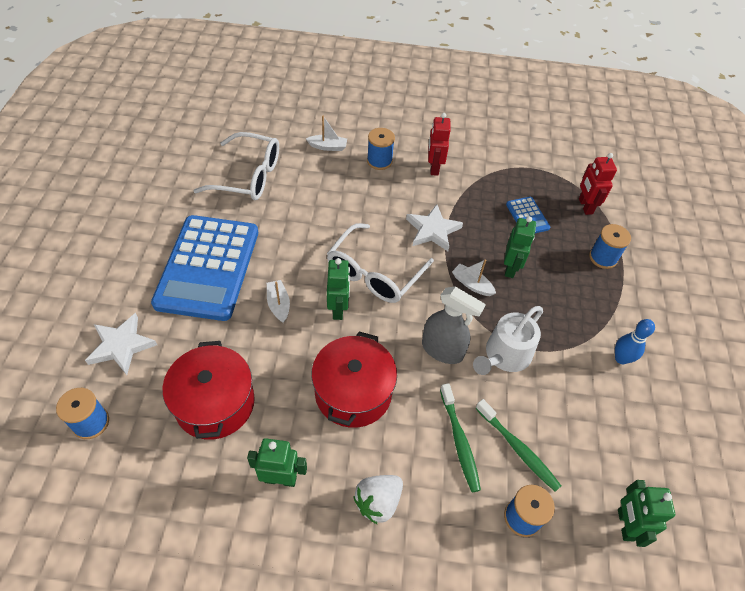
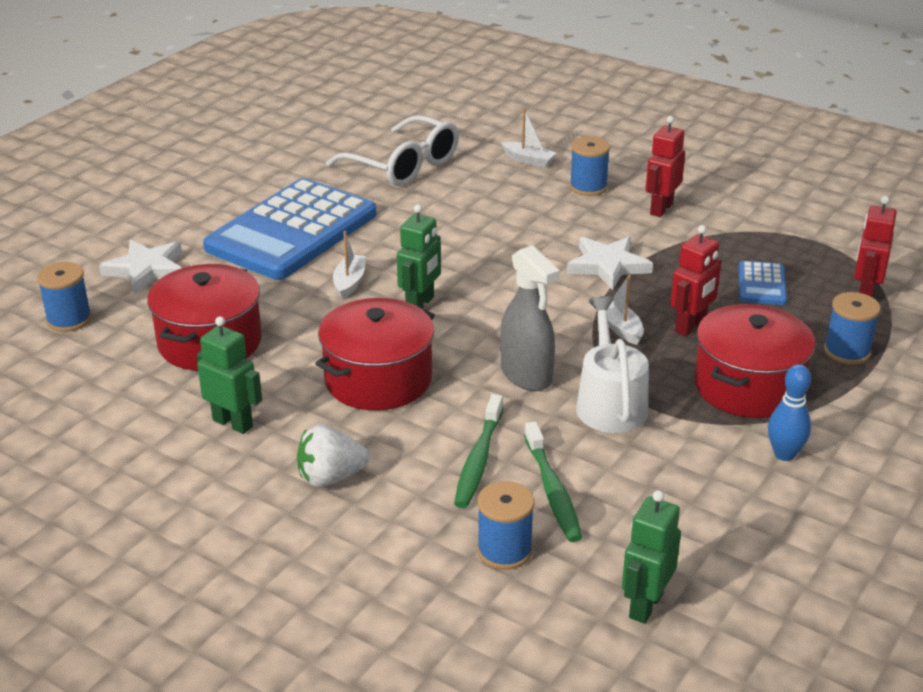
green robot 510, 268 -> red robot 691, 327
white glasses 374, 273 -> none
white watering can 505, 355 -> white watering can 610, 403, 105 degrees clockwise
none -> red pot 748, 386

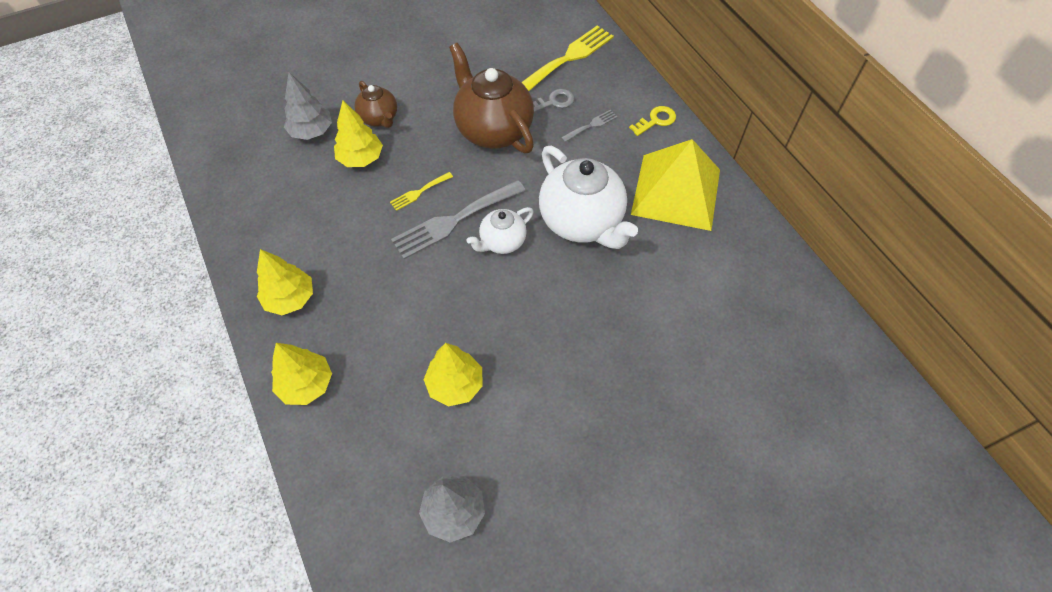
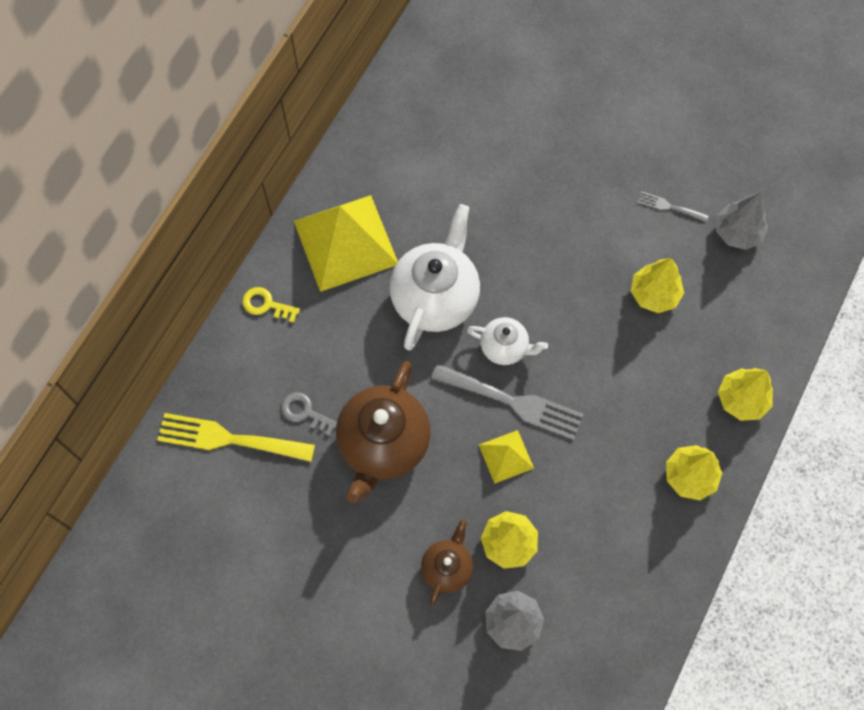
grey fork 591, 125 -> grey fork 669, 207, relocated
yellow fork 419, 192 -> yellow pyramid 506, 456

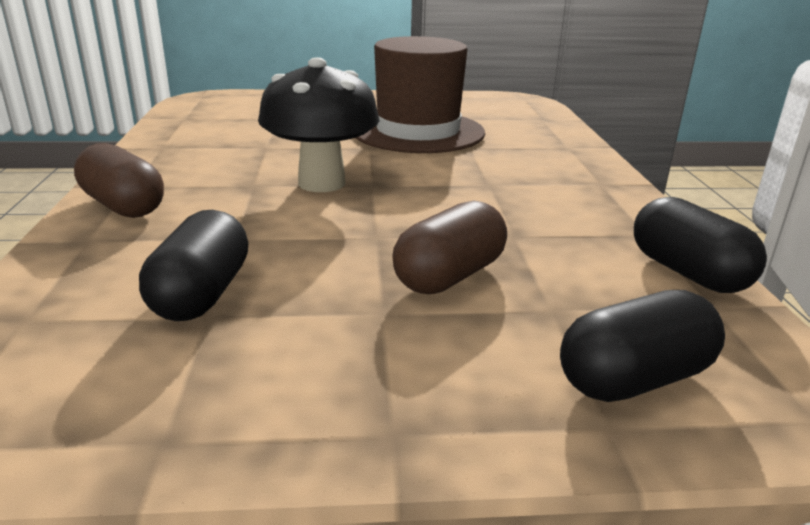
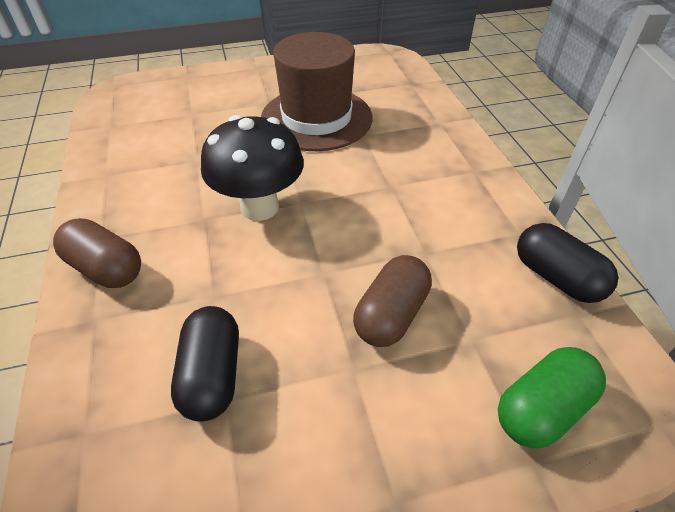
black capsule 634, 379 -> green capsule 542, 408

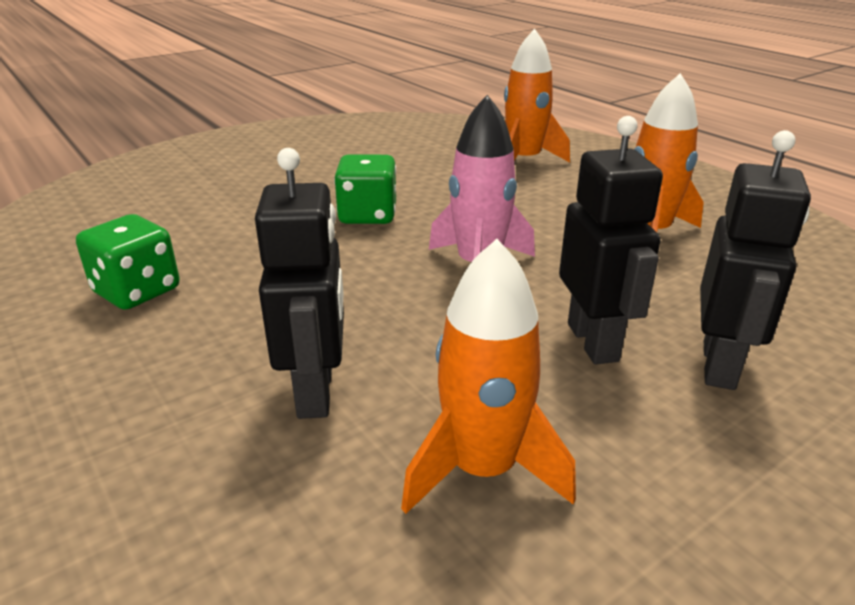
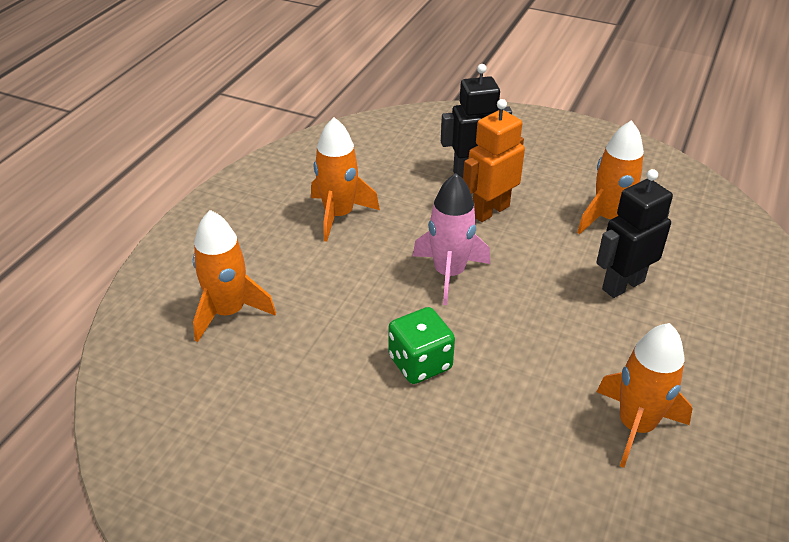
black robot 593, 342 -> orange robot 490, 211
green dice 137, 291 -> orange rocket 636, 426

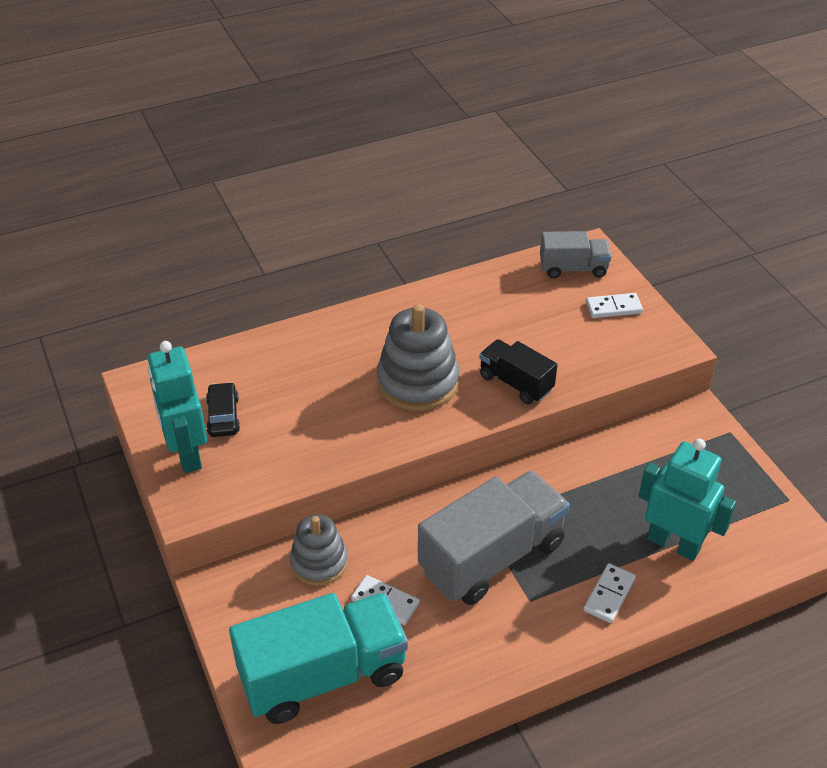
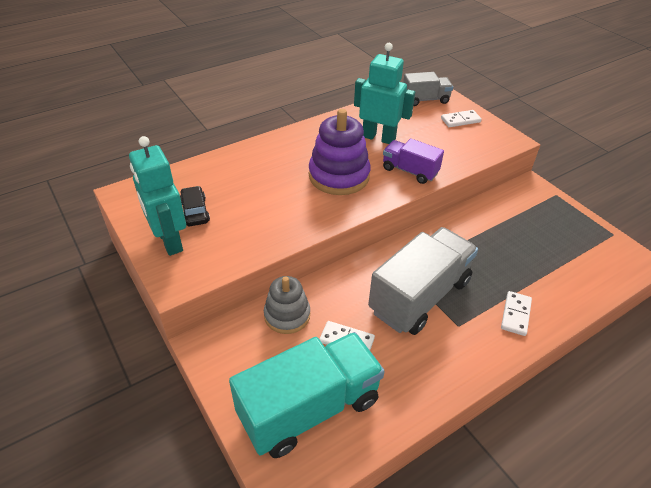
grey stacking toy 418, 382 -> purple stacking toy 339, 176
black truck 516, 383 -> purple truck 410, 171
turquoise robot 673, 543 -> turquoise robot 378, 138, relocated

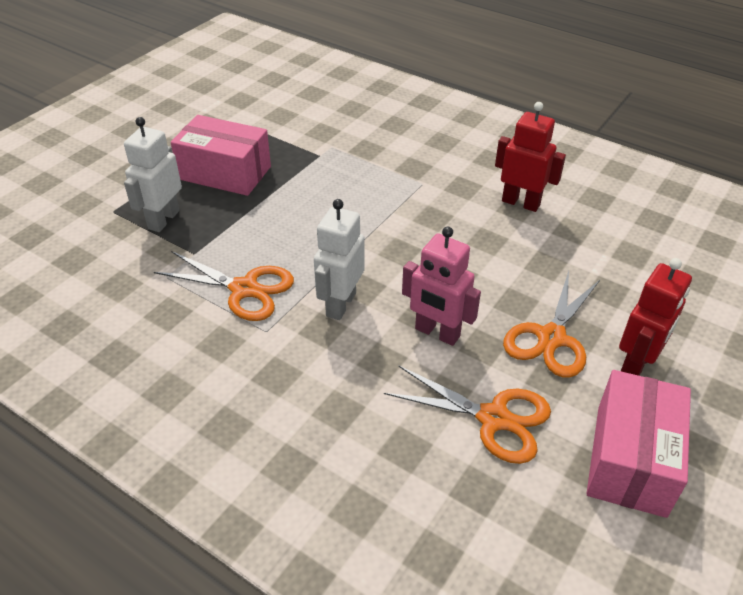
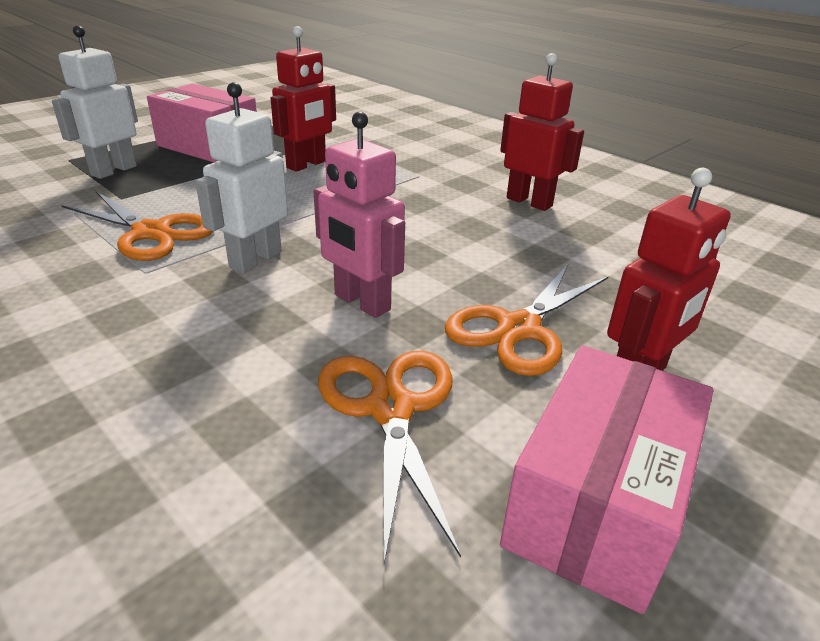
orange scissors 493, 418 -> orange scissors 390, 409, 135 degrees counterclockwise
none -> red robot 307, 165

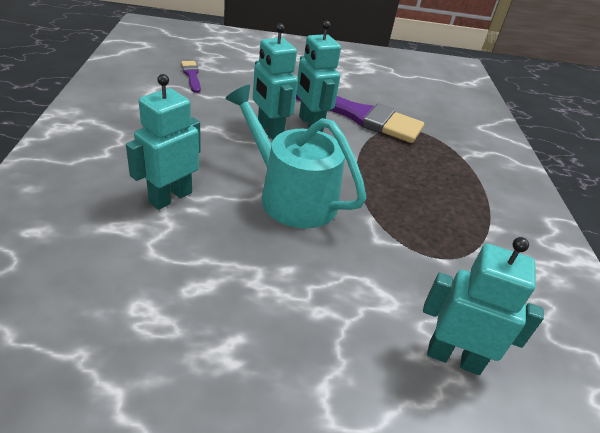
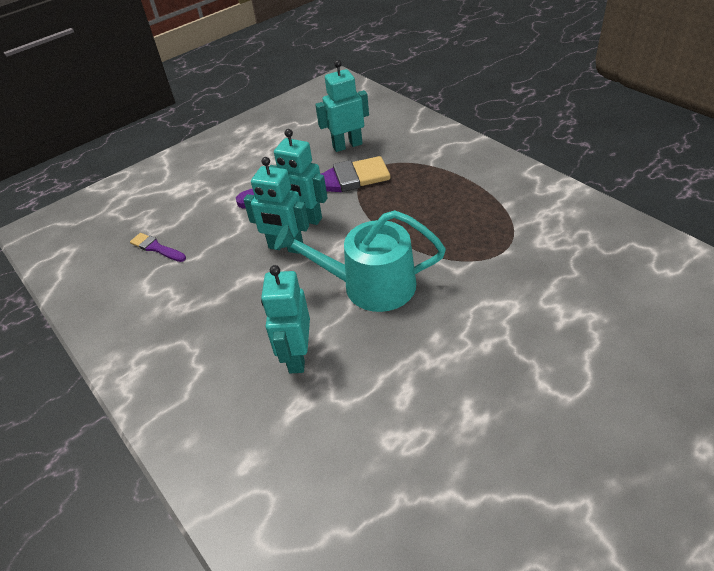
turquoise robot 454, 357 -> turquoise robot 347, 145, relocated

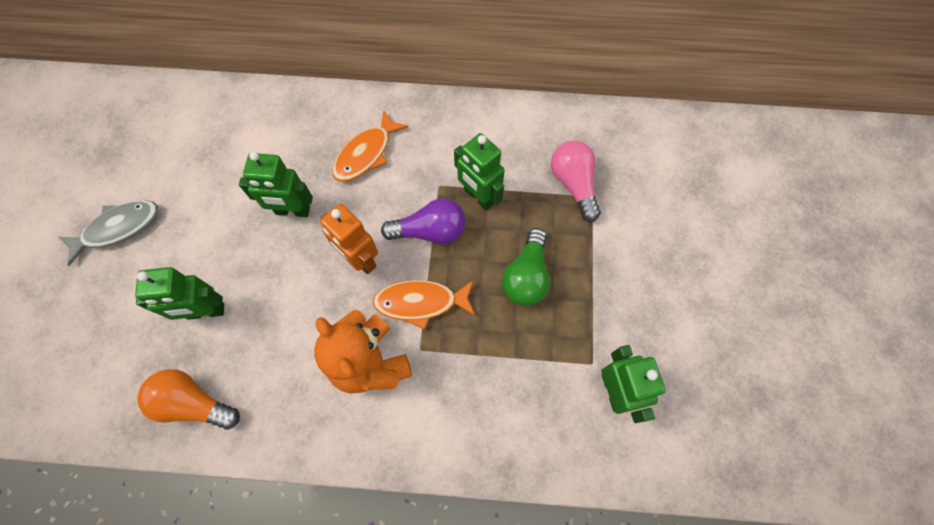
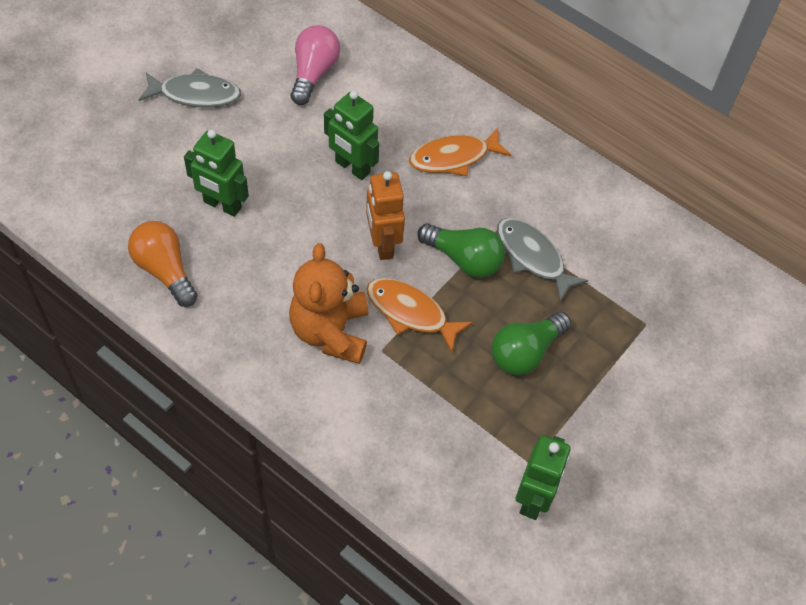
green robot 478, 197 -> grey fish 533, 257
pink light bulb 573, 184 -> pink light bulb 313, 73, relocated
purple light bulb 430, 231 -> green light bulb 464, 259

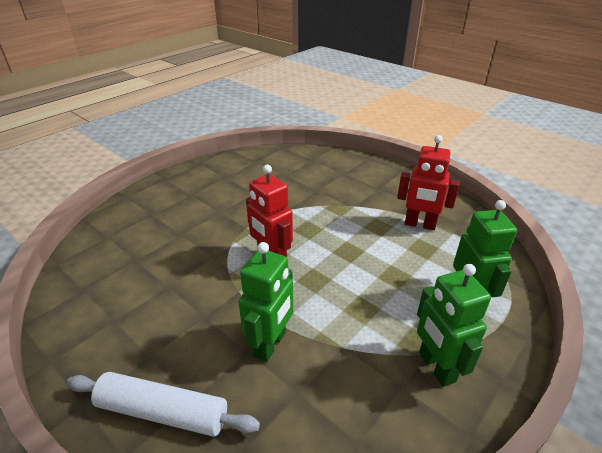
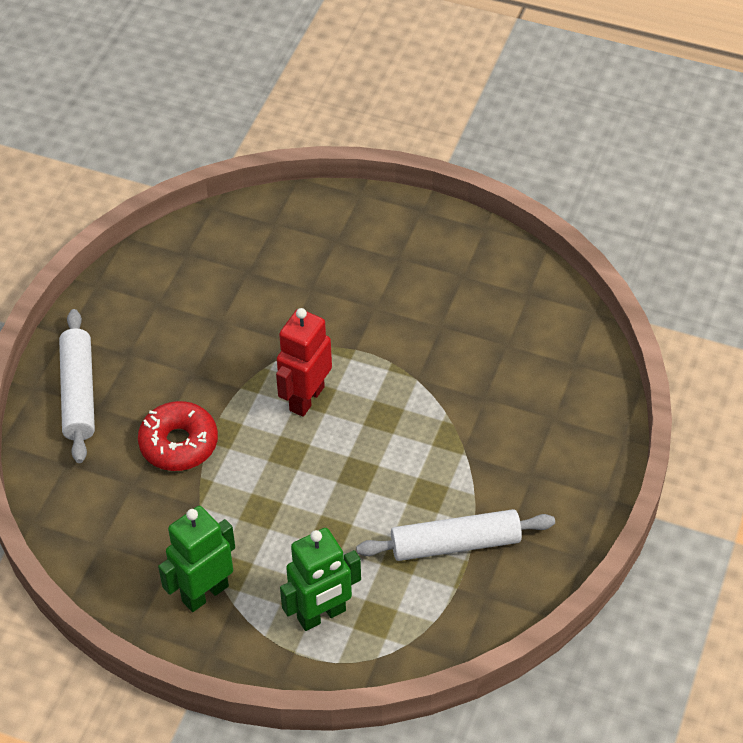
red robot 419, 225 -> white rolling pin 455, 543
green robot 270, 344 -> red donut 179, 443

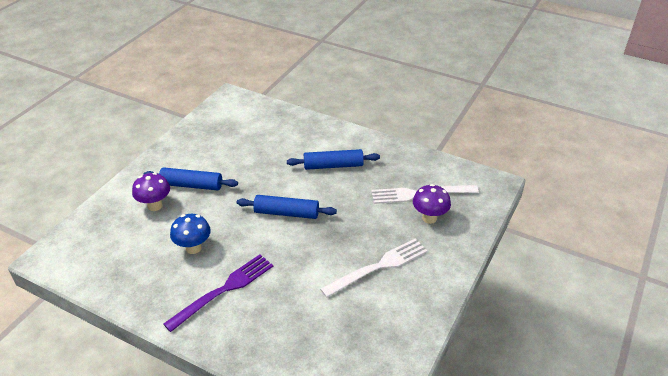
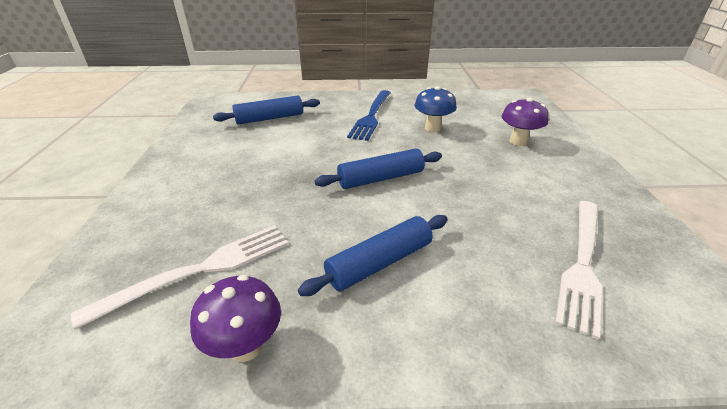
blue rolling pin 191, 185 -> blue rolling pin 269, 118, relocated
purple mushroom 429, 218 -> purple mushroom 246, 347, relocated
white fork 379, 266 -> white fork 582, 264, relocated
purple fork 224, 289 -> blue fork 371, 116

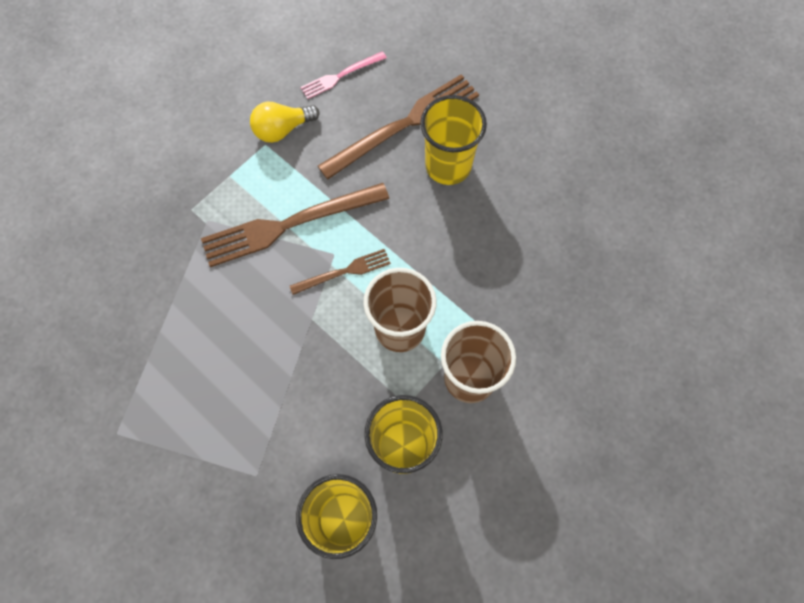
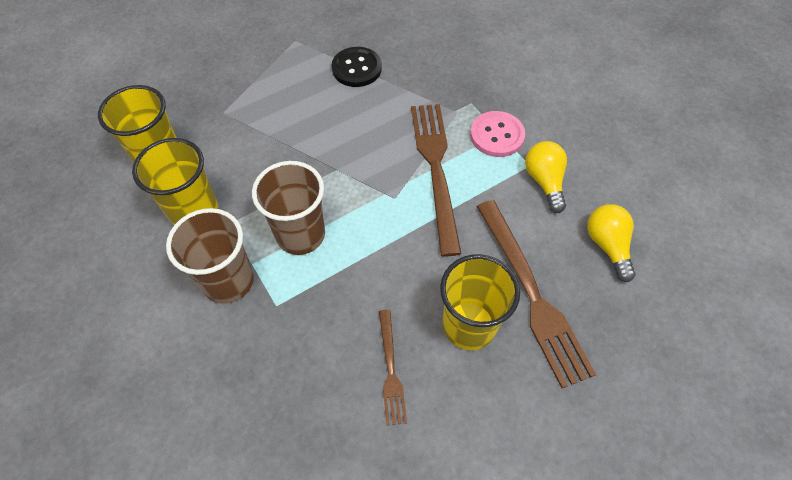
pink fork 341, 76 -> yellow light bulb 607, 245
brown fork 344, 272 -> brown fork 390, 370, relocated
none -> black button 356, 68
none -> pink button 497, 135

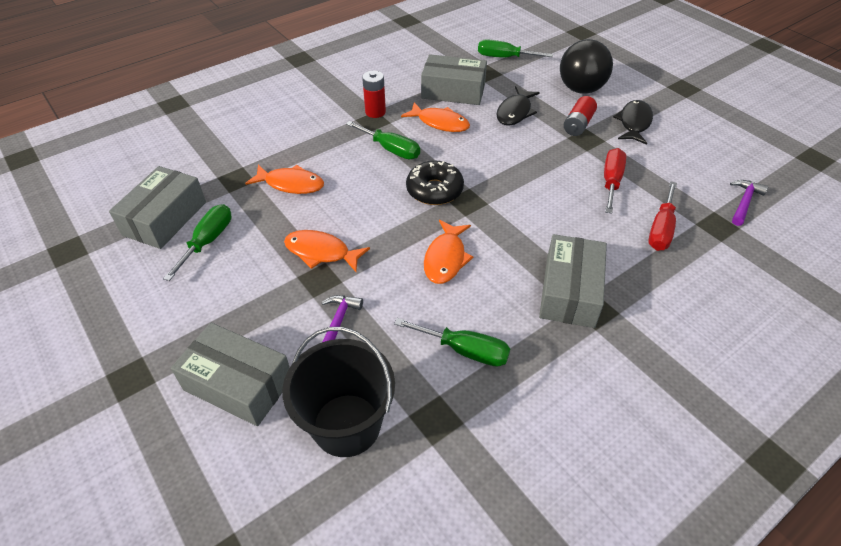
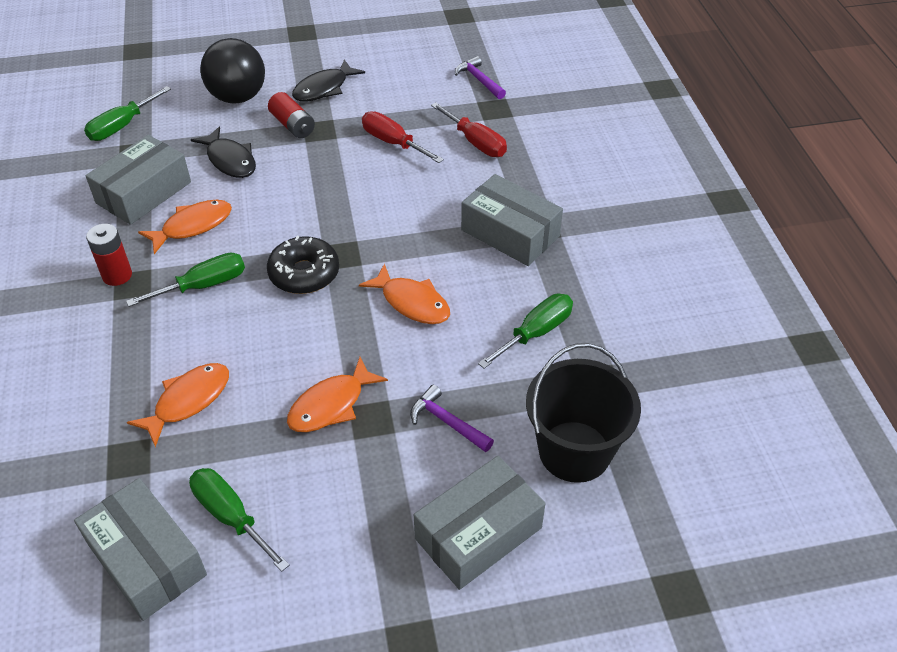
black fish 634, 123 -> black fish 324, 88, 90 degrees counterclockwise

